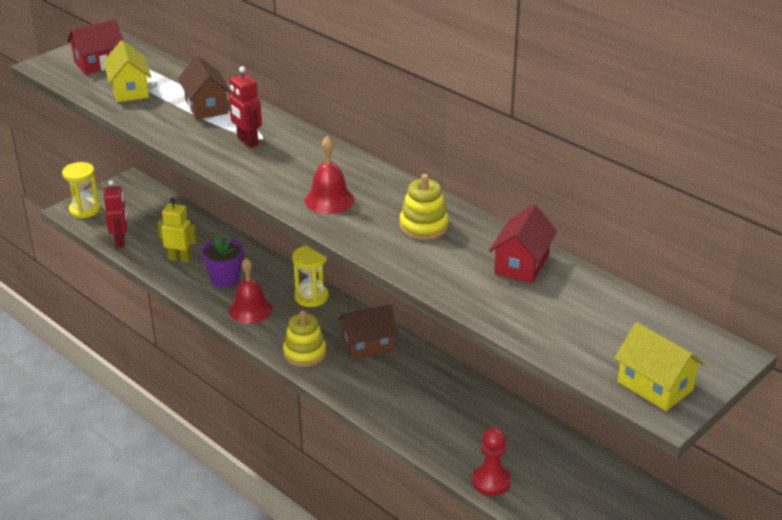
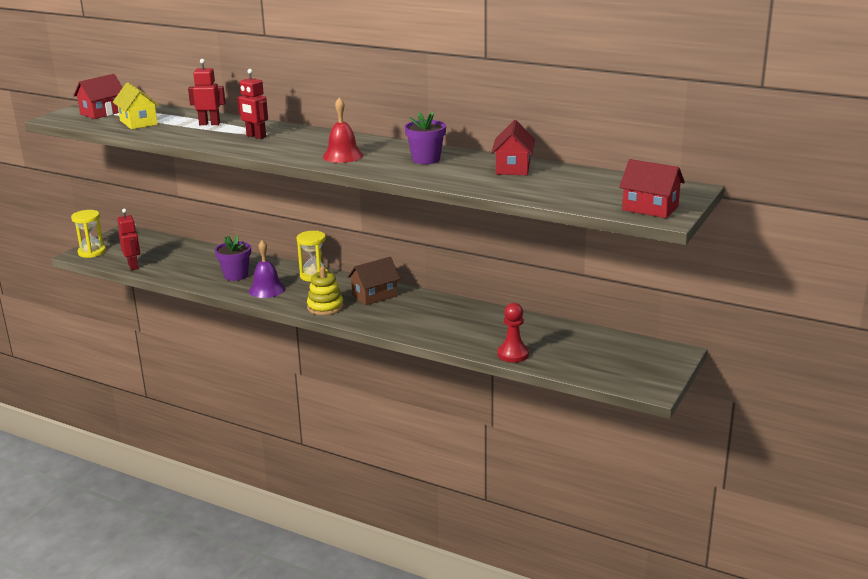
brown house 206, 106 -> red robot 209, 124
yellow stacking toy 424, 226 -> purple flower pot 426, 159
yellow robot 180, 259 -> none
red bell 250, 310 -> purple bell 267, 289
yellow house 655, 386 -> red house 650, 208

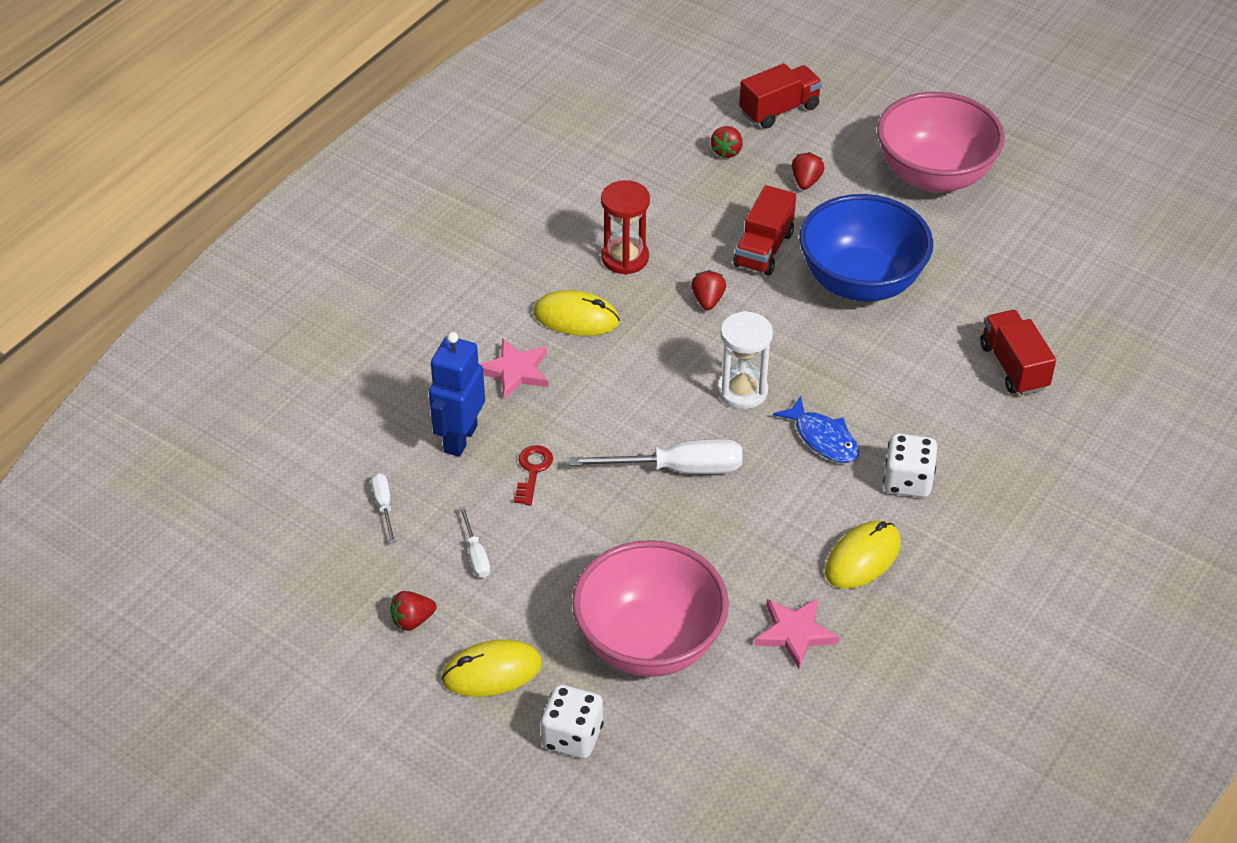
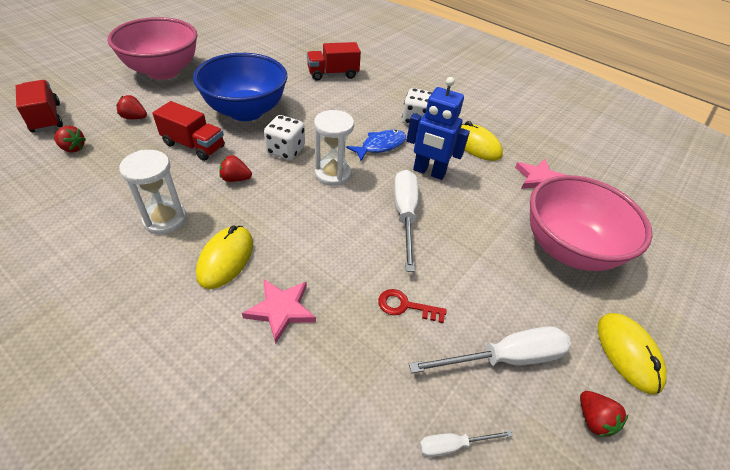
red hourglass 625, 258 -> white hourglass 165, 219
blue robot 460, 439 -> blue robot 429, 172, relocated
white screwdriver 476, 555 -> white screwdriver 505, 358, x1.97
white dice 572, 736 -> white dice 286, 151, relocated

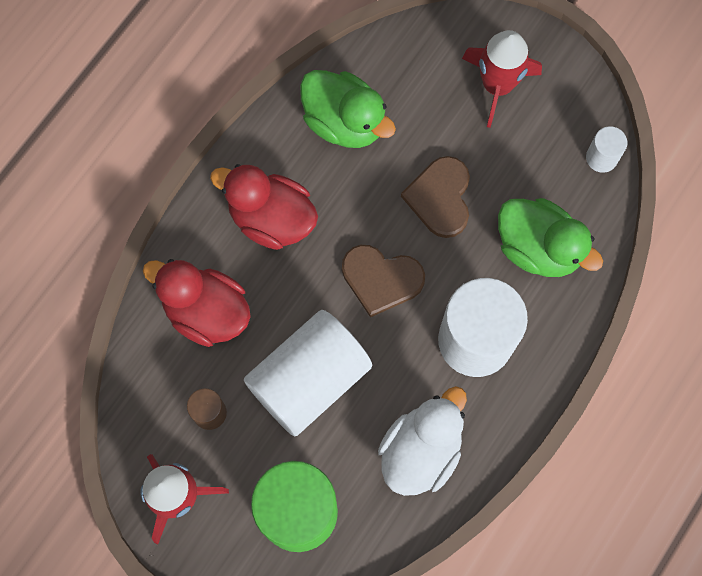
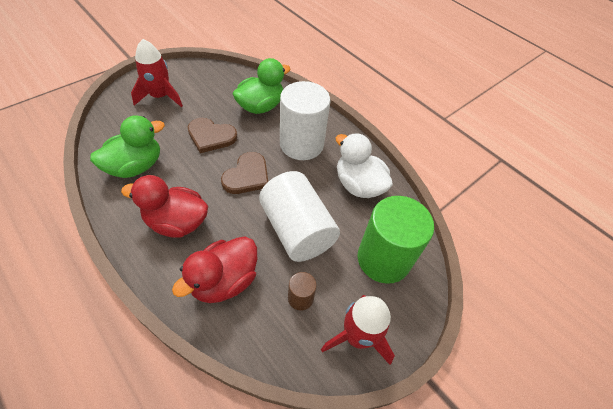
white cylinder 601, 158 -> none
red duck 271, 219 -> red duck 177, 222, 60 degrees clockwise

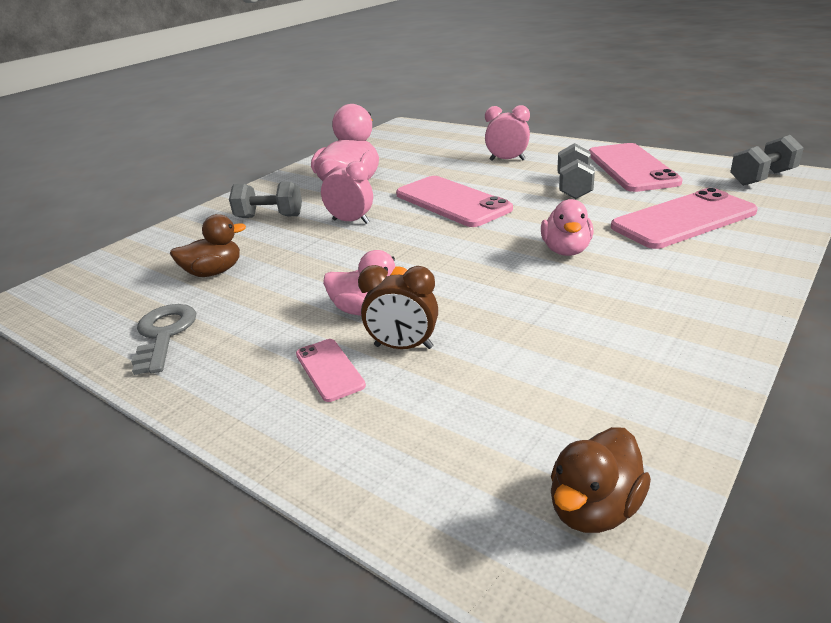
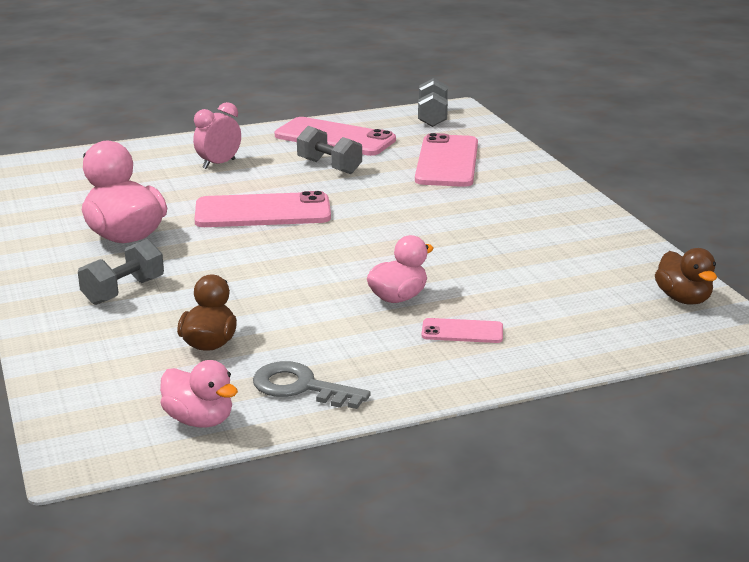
pink clock 351, 221 -> none
pink duck 566, 250 -> pink duck 199, 420, relocated
brown clock 403, 347 -> none

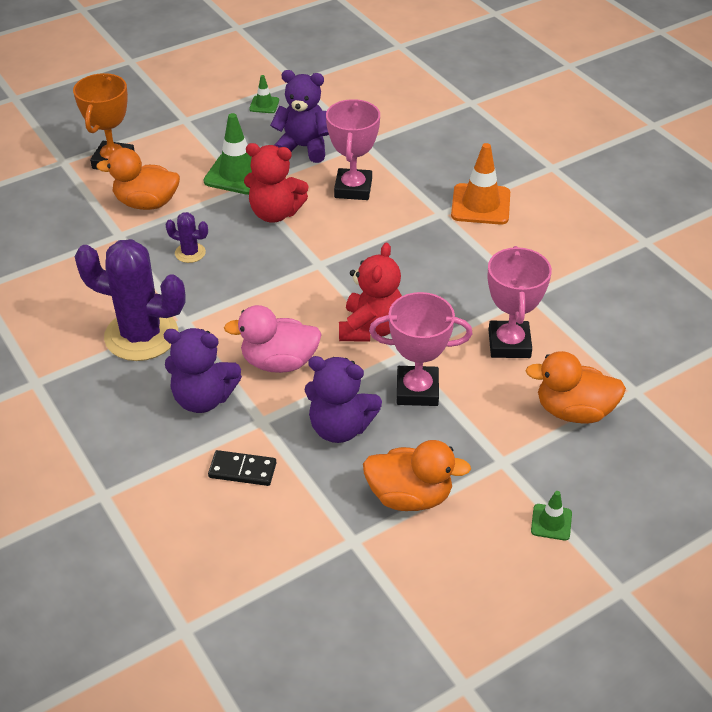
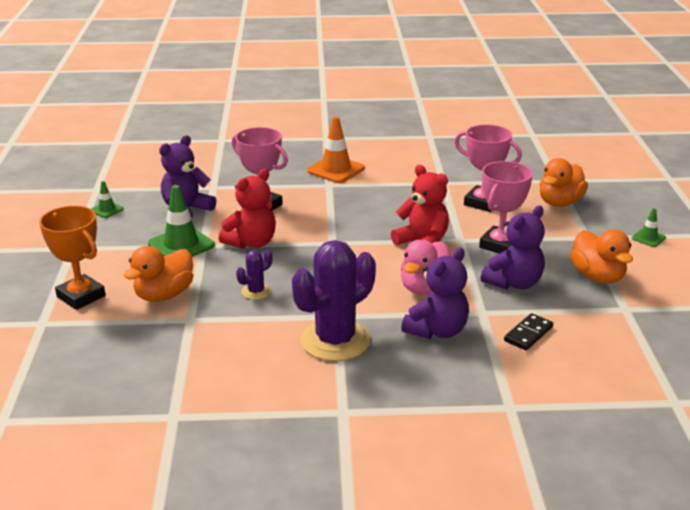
orange duck 410, 496 -> orange duck 597, 277, 120 degrees clockwise

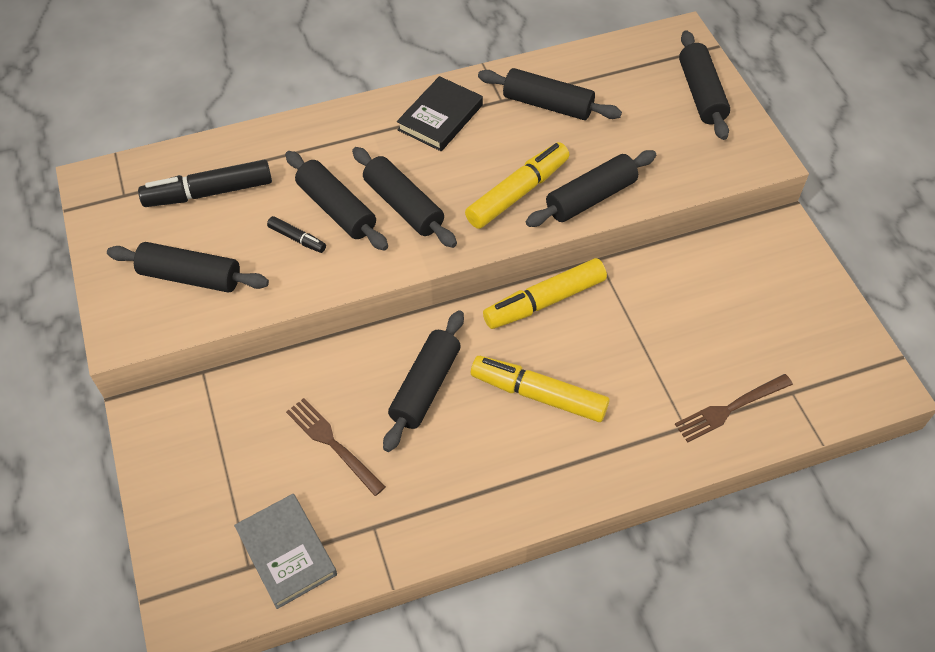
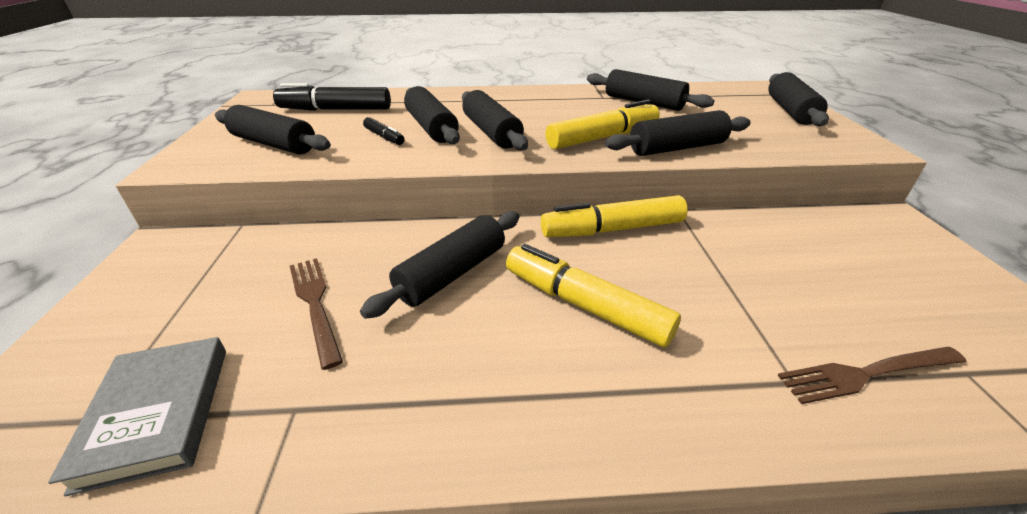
black book 440, 117 -> none

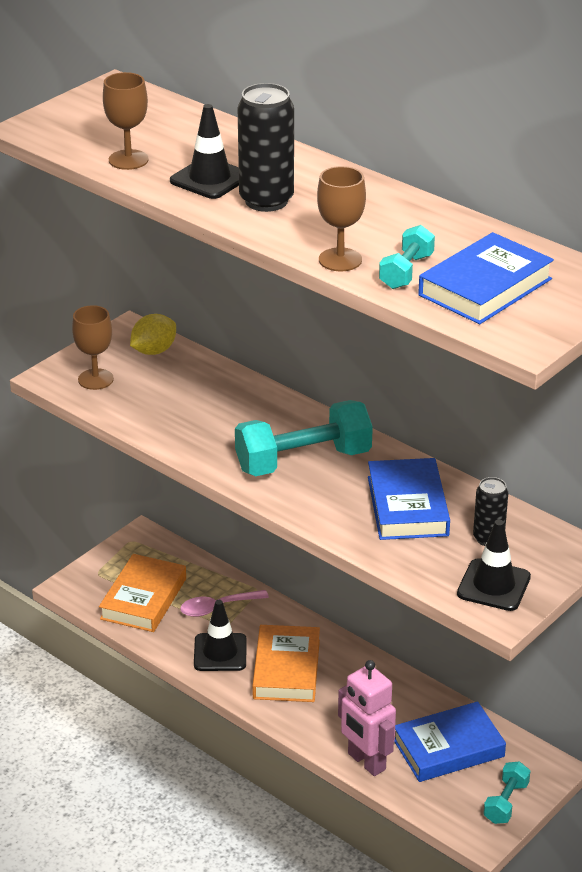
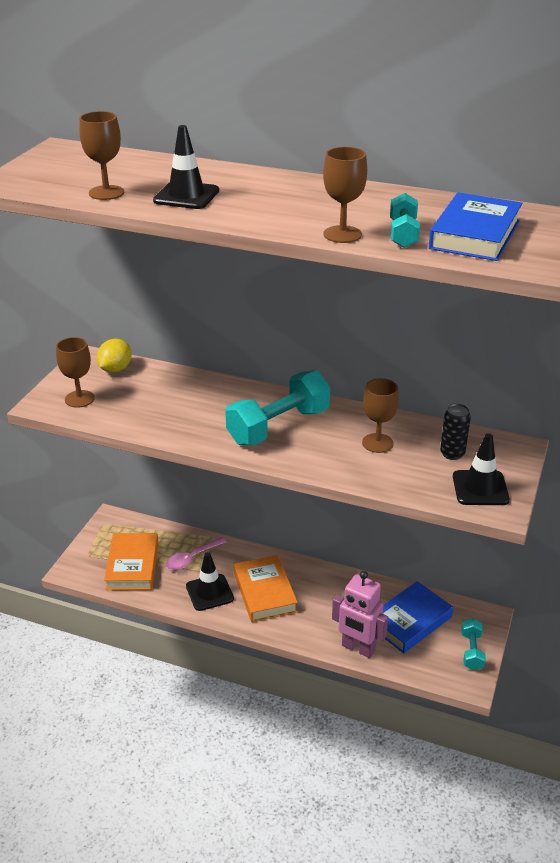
black can 266, 201 -> none
blue book 407, 506 -> brown goblet 377, 443

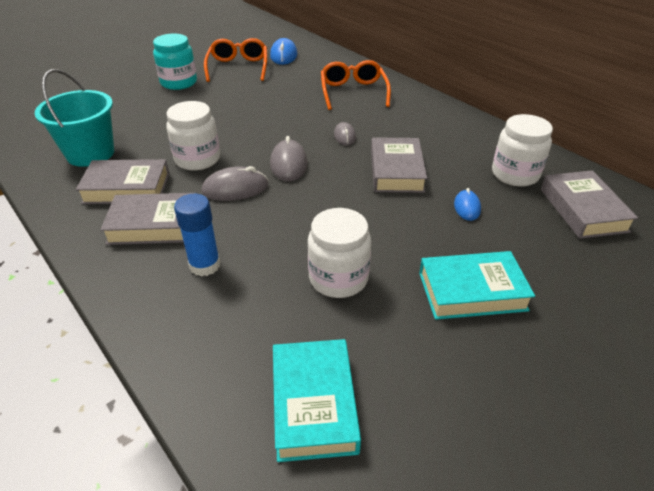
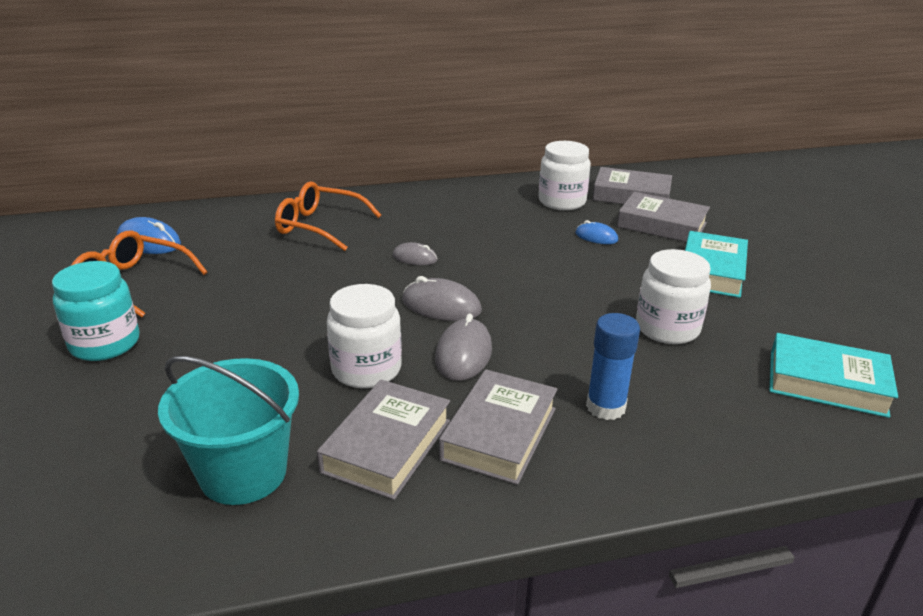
grey book 396, 171 -> grey book 661, 225, relocated

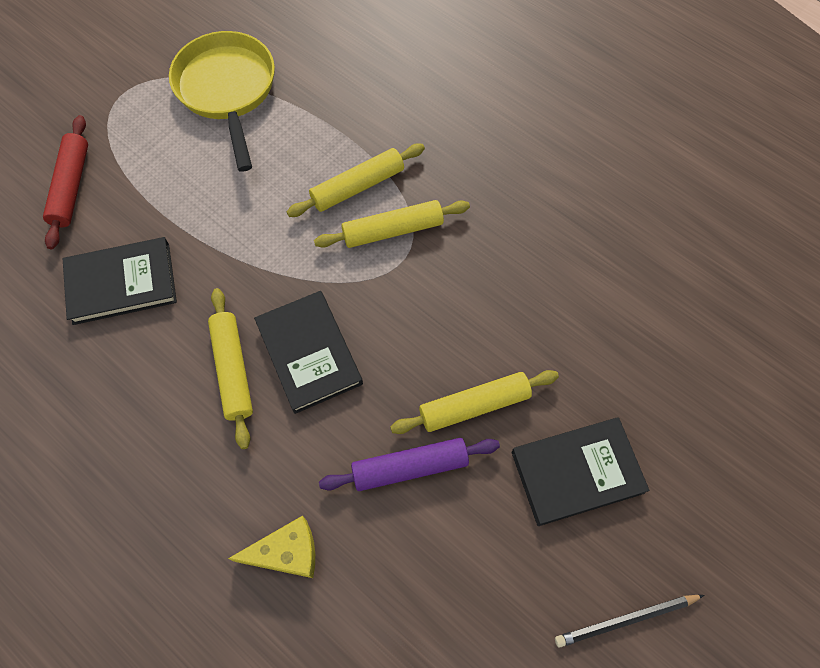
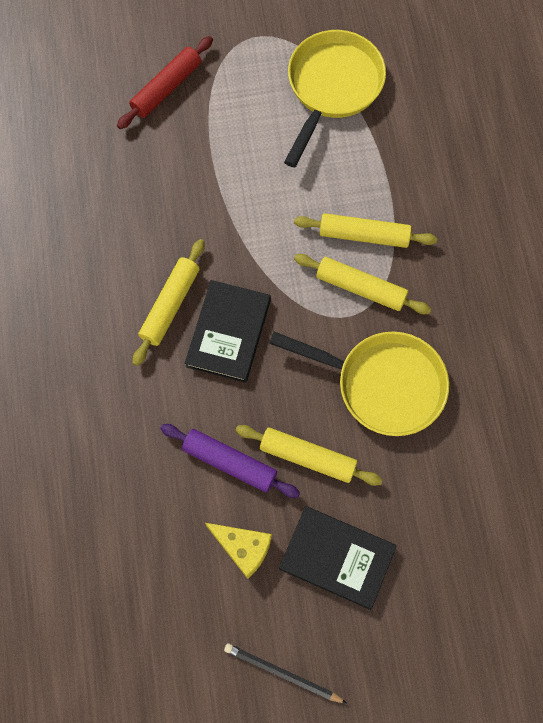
black book 122, 283 -> none
yellow cheese 287, 552 -> yellow cheese 243, 548, relocated
none -> yellow pan 383, 384

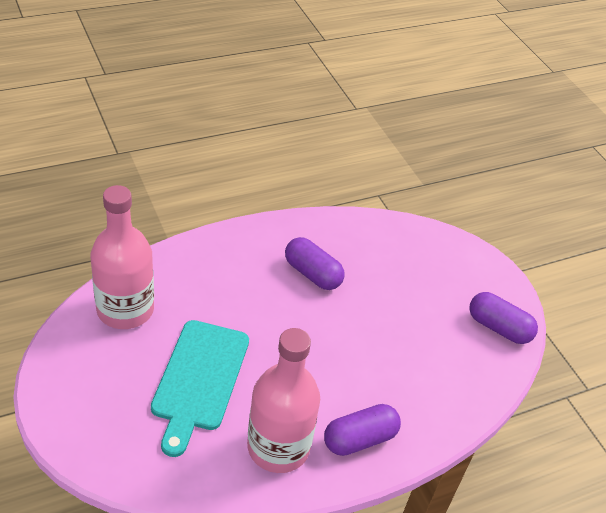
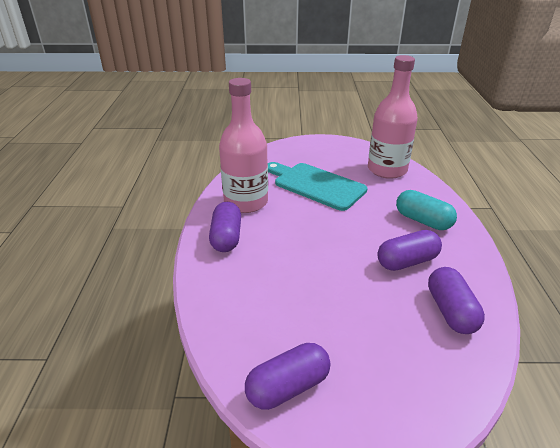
none -> turquoise capsule 423, 221
none -> purple capsule 450, 311

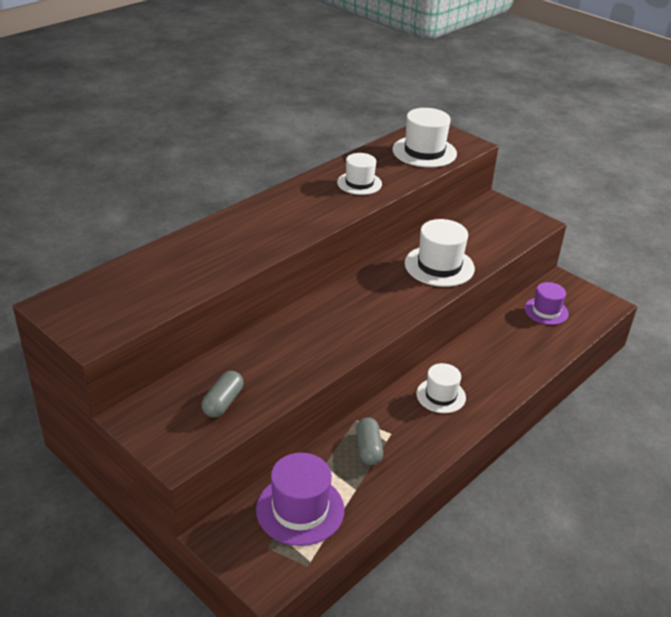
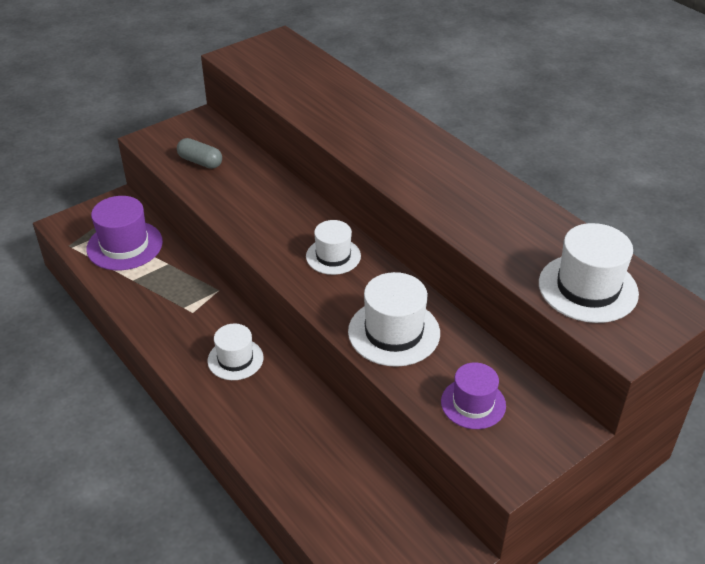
white hat 359, 183 -> white hat 333, 256, relocated
purple hat 546, 311 -> purple hat 473, 403, relocated
grey capsule 368, 449 -> none

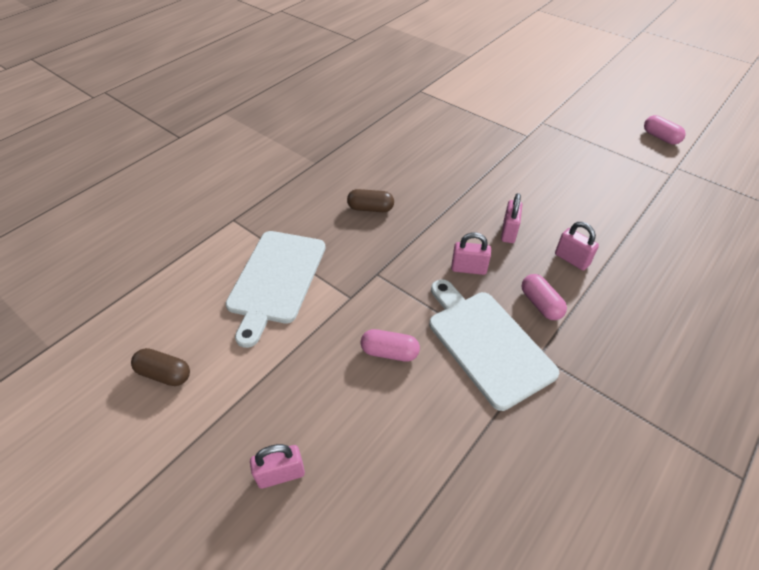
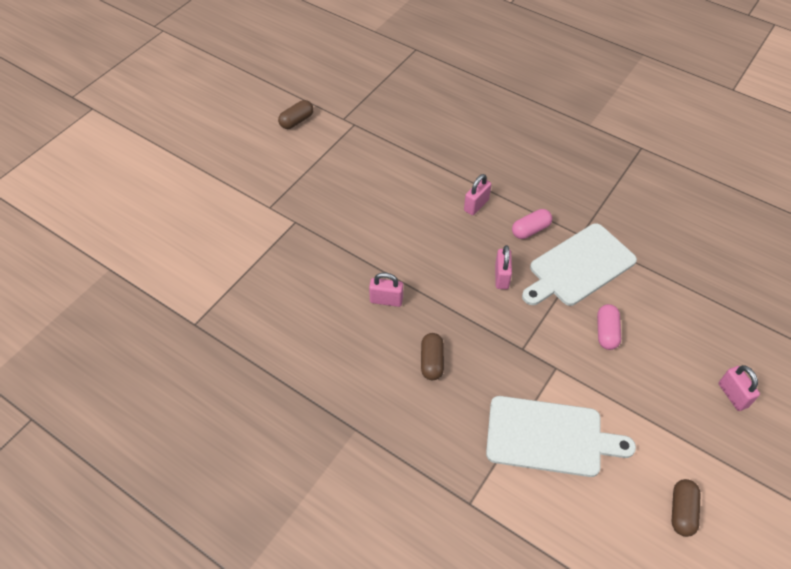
pink capsule 660, 137 -> brown capsule 296, 121
pink padlock 508, 232 -> pink padlock 386, 300, relocated

